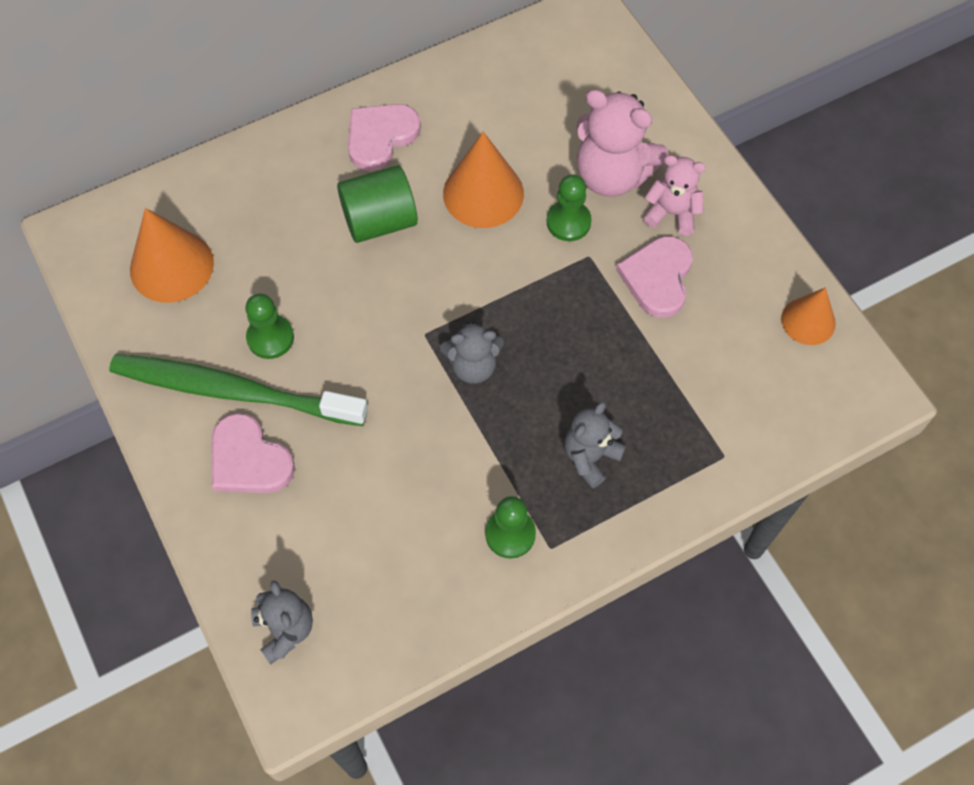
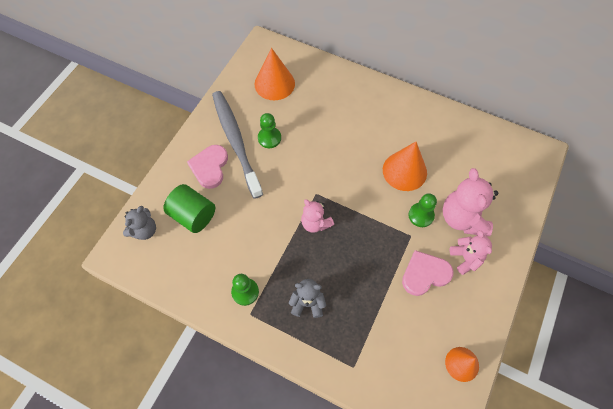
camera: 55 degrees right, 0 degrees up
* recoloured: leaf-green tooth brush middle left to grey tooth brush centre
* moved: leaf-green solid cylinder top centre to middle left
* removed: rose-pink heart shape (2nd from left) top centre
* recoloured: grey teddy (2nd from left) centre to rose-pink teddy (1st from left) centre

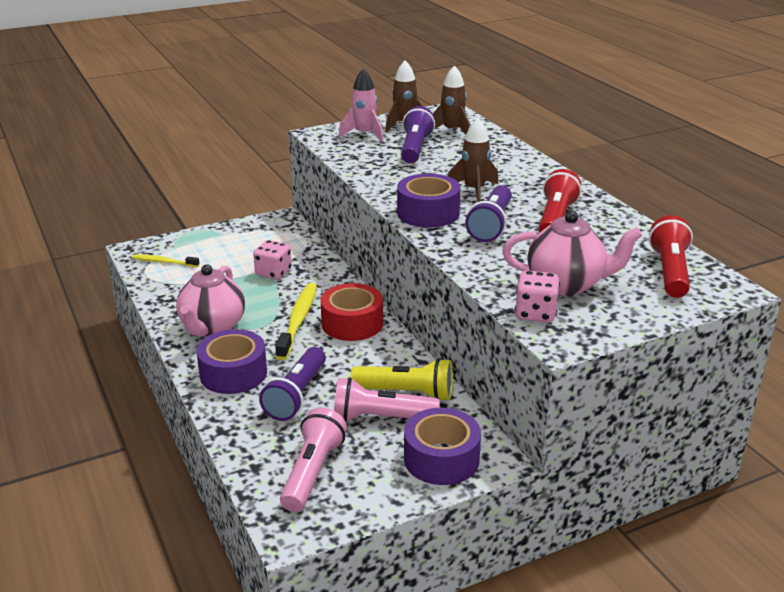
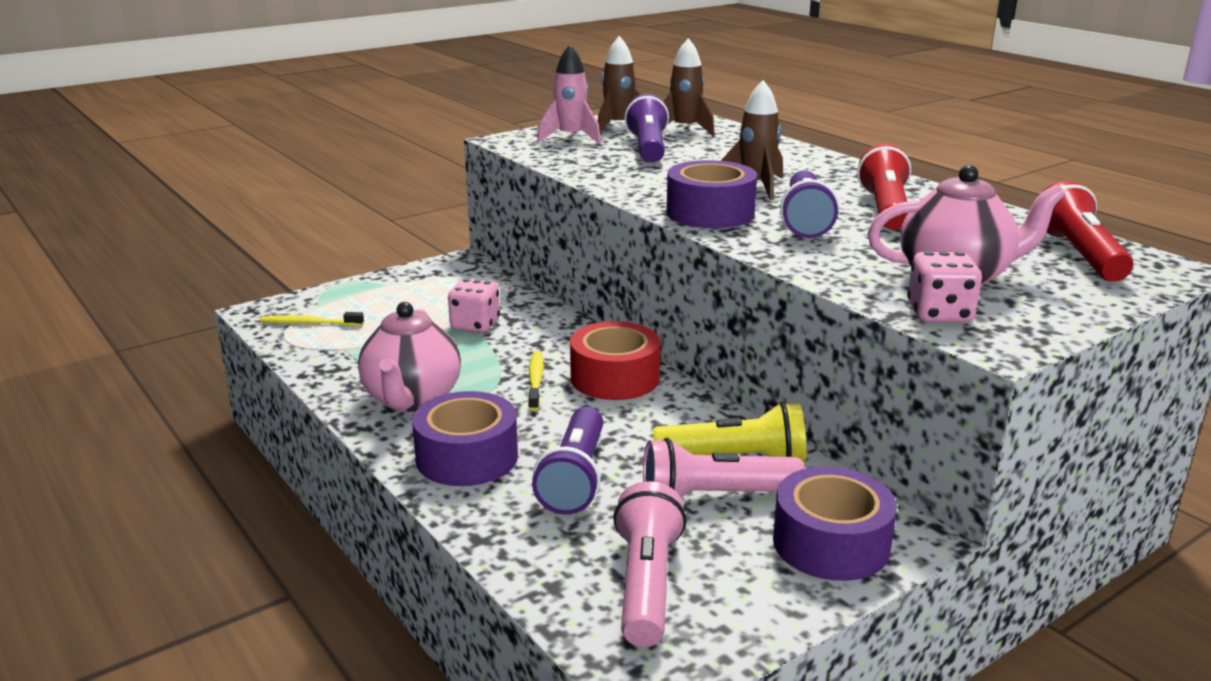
camera: 10 degrees left, 5 degrees down
* resized: bright yellow tooth brush (2nd from left) centre = centre x0.60

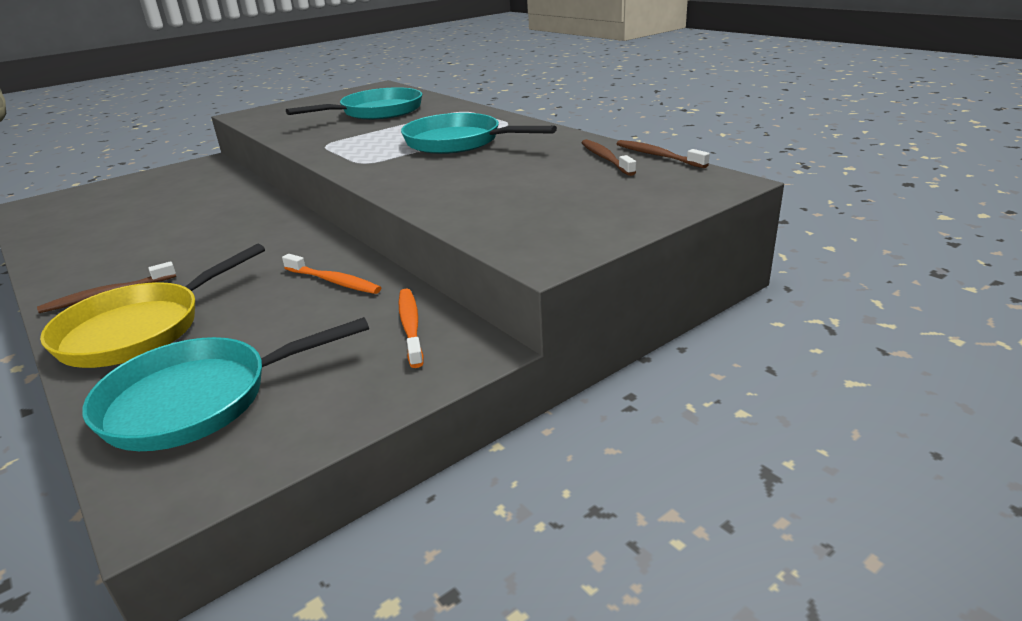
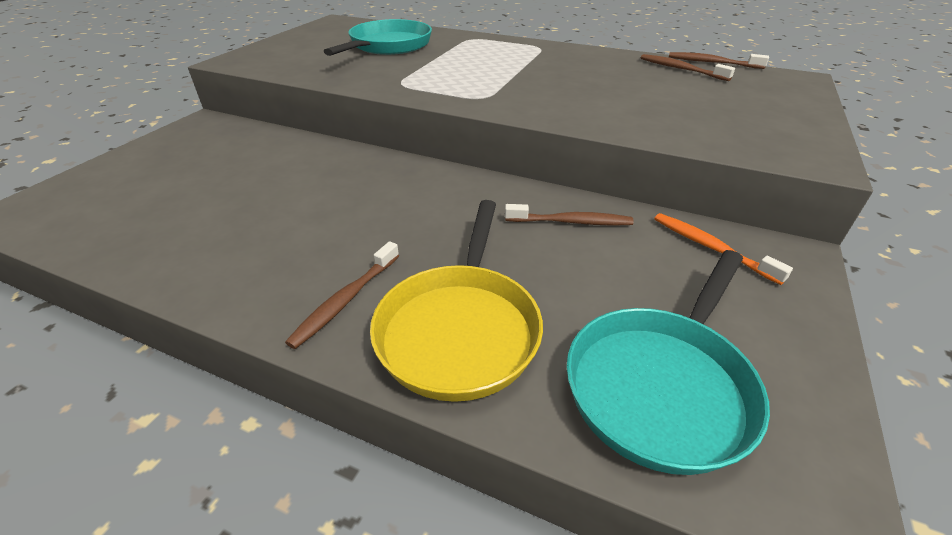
camera: 30 degrees left, 10 degrees up
* recoloured: orange-coloured tooth brush (1st from left) middle left to russet tooth brush (2nd from left) centre
* removed: turquoise pan (3rd from left) top centre

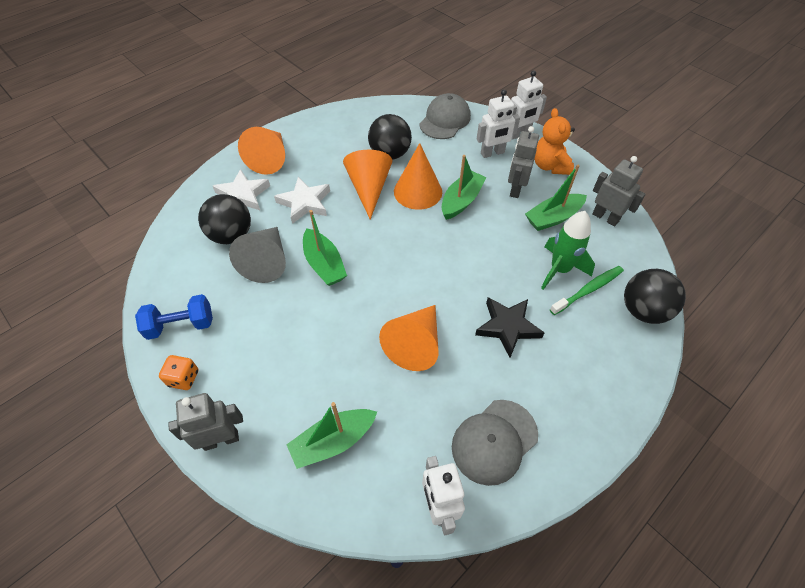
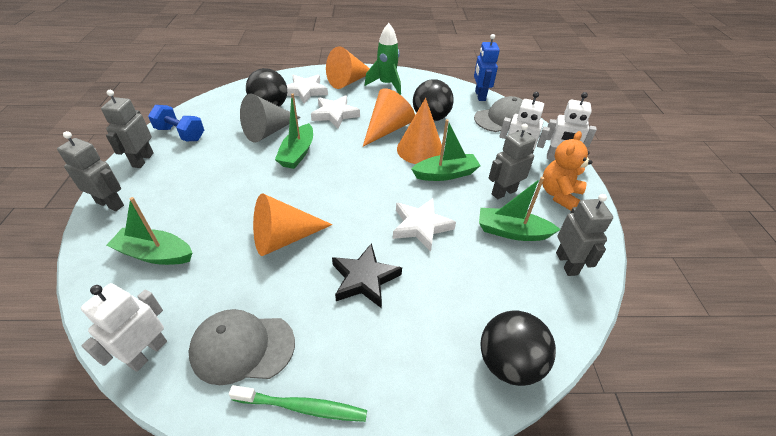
camera: 40 degrees right, 10 degrees down
* replaced: orange-coloured game die middle left to grey robot figure (2nd from left) top left
* moved: leaf-green toy rocket middle right to top centre
* moved: leaf-green tooth brush middle right to bottom centre
* added: white star shape (3rd from left) centre
* added: royal blue robot figure top centre

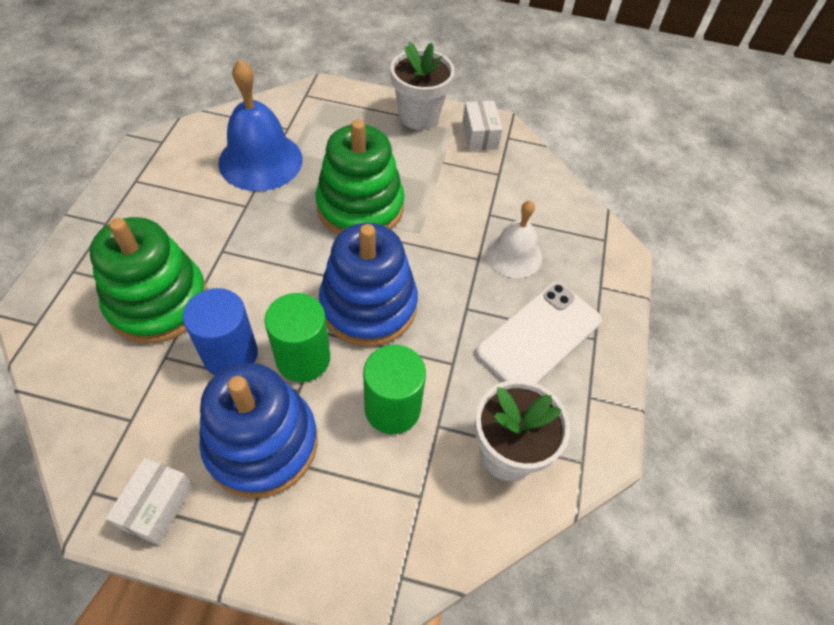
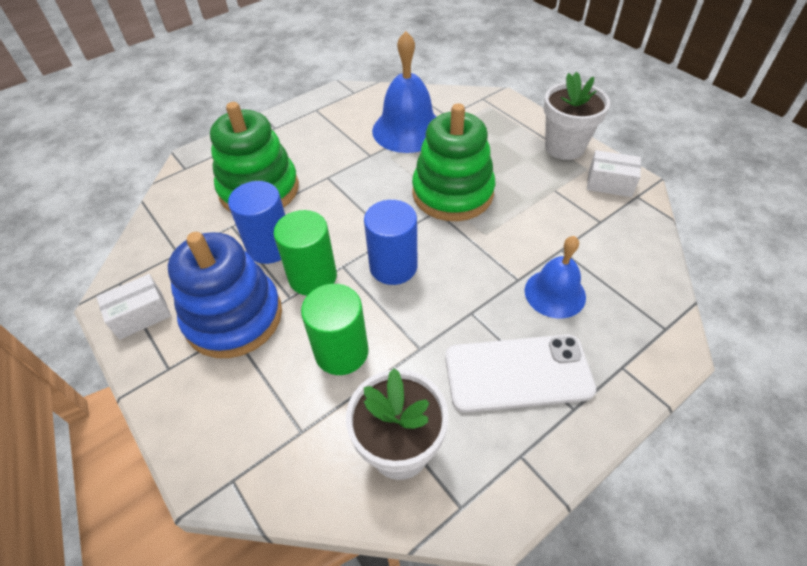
camera: 45 degrees right, 5 degrees down
* replaced: royal blue stacking rings (2nd from left) centre to royal blue solid cylinder (2nd from left) centre
* turned: white package (2nd from left) top centre = top right 75 degrees clockwise
* recoloured: white school bell centre to royal blue school bell (2nd from left) middle right

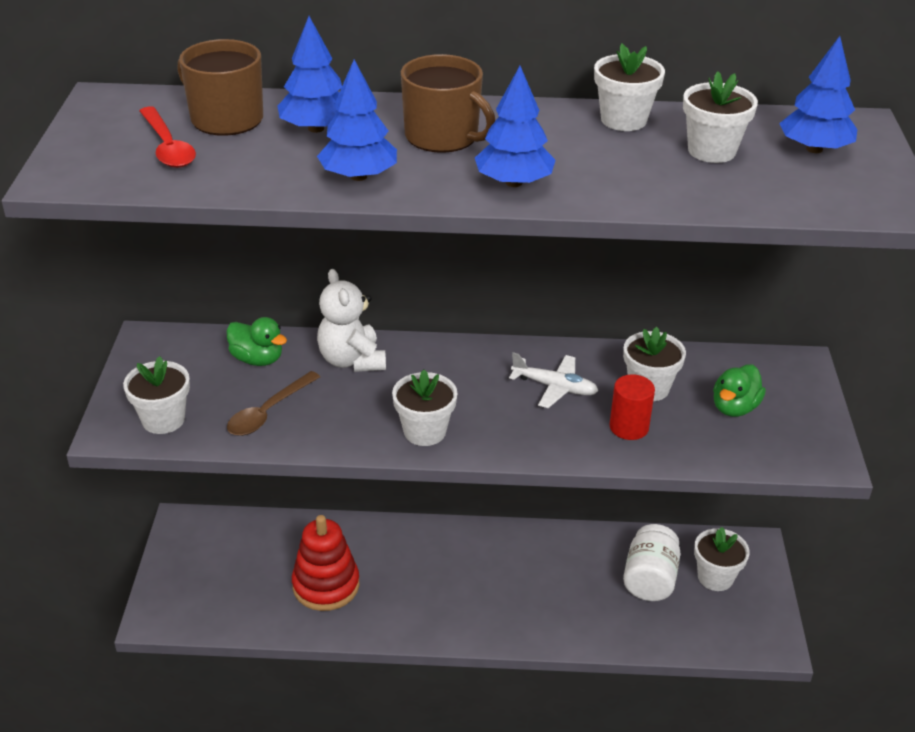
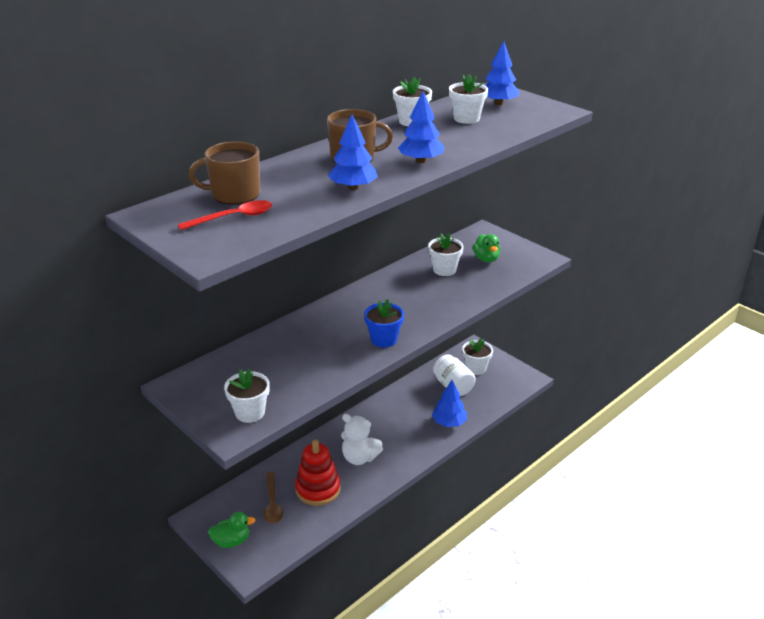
camera: 45 degrees left, 5 degrees down
* turned: scarlet spoon top left = middle left 45 degrees counterclockwise
* moved: leaf-green duck (1st from left) middle left to bottom left
* moved: russet spoon middle left to bottom centre
* moved: royal blue tree (1st from left in the first image) top centre to royal blue tree (3rd from left) centre
* moved: white teddy centre to bottom centre
* recoloured: white potted plant (2nd from left) centre to royal blue potted plant centre
* removed: white plane centre
* removed: scarlet solid cylinder middle right

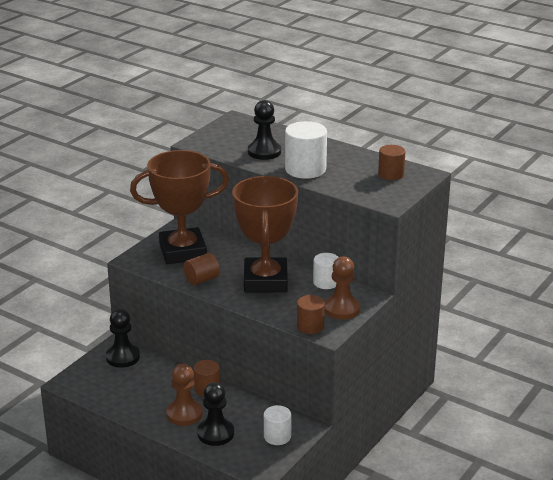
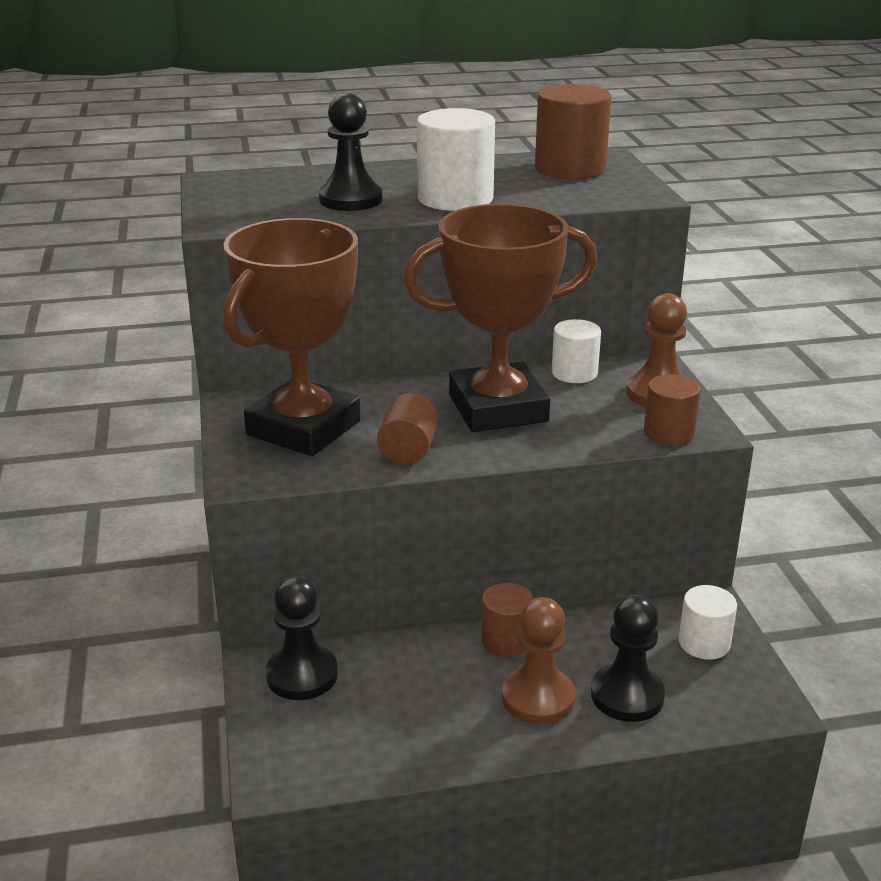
camera: 45 degrees left, 0 degrees up
* turned: russet award cup (2nd from left) centre = centre 60 degrees counterclockwise
* resized: russet solid cylinder (4th from left in the first image) middle right = top centre x1.62

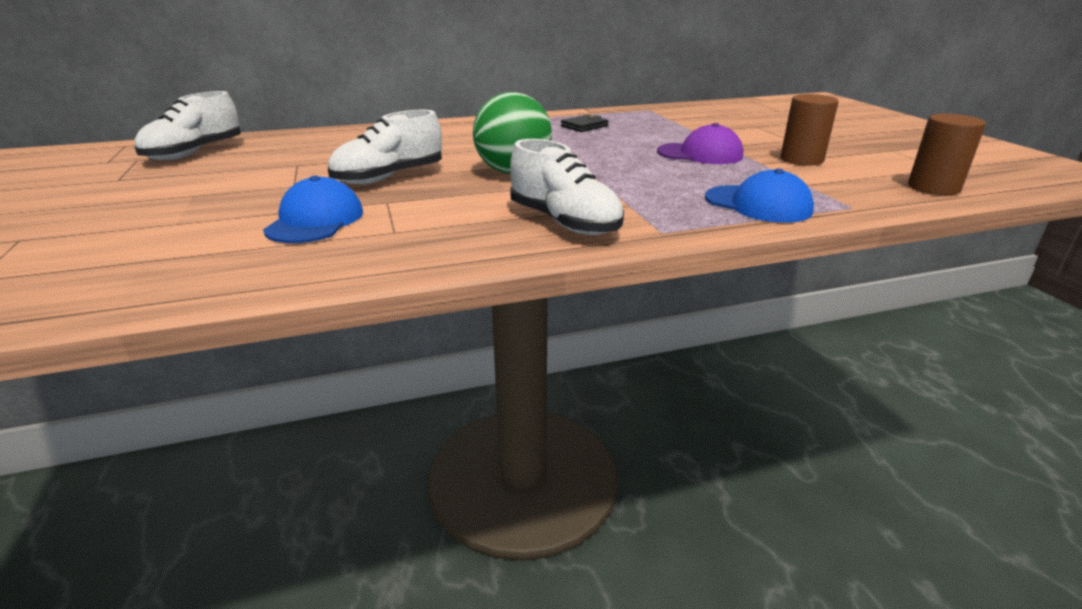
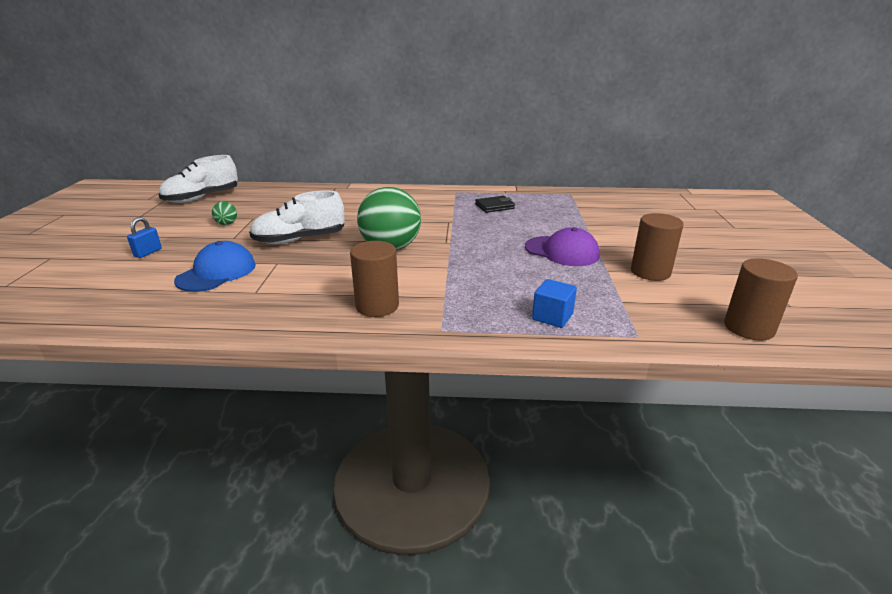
camera: 20 degrees right, 0 degrees up
* replaced: white lace-up shoe (3rd from left) top centre to russet solid cylinder (1st from left) centre
* replaced: royal blue baseball cap (2nd from left) top right to royal blue block centre
* added: royal blue small lock middle left
* added: leaf-green play ball (1st from left) middle left

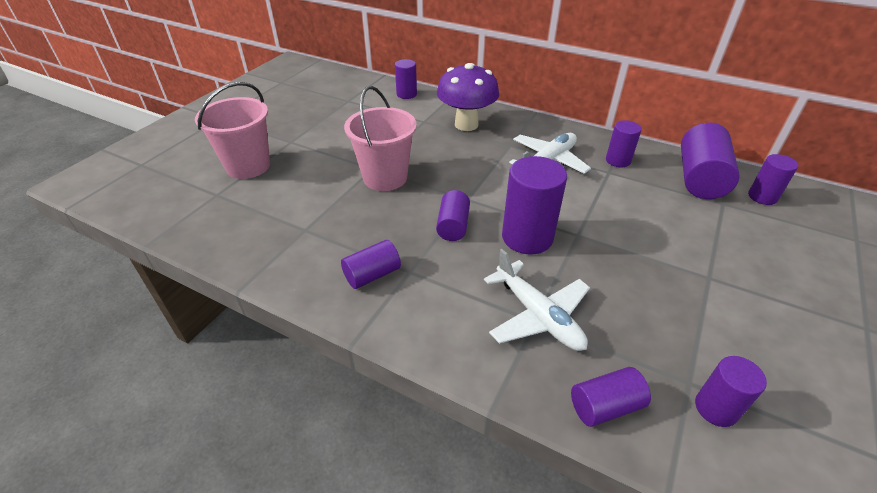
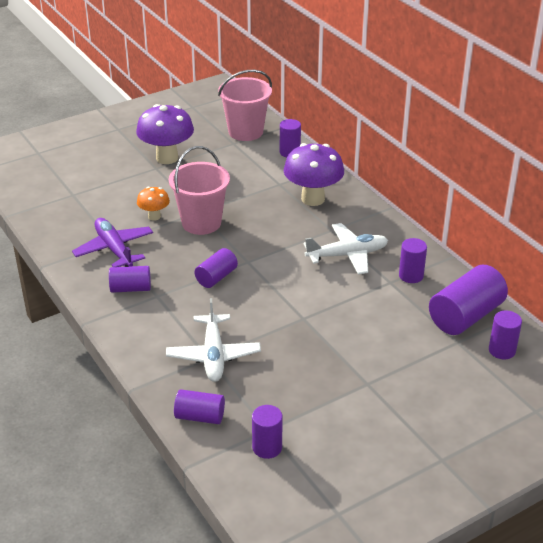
camera: 30 degrees right, 5 degrees down
* moved: rose-pink bucket (1st from left in the first image) top left to rose-pink bucket (2nd from left) top centre
* removed: violet solid cylinder (4th from left) centre
* added: violet plane middle left
* added: violet toadstool (1st from left) top left
* added: orange-coloured toadstool middle left

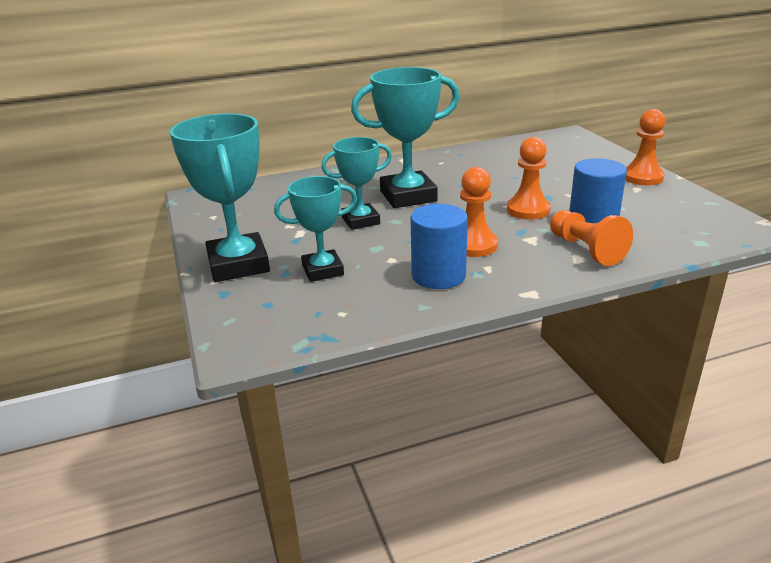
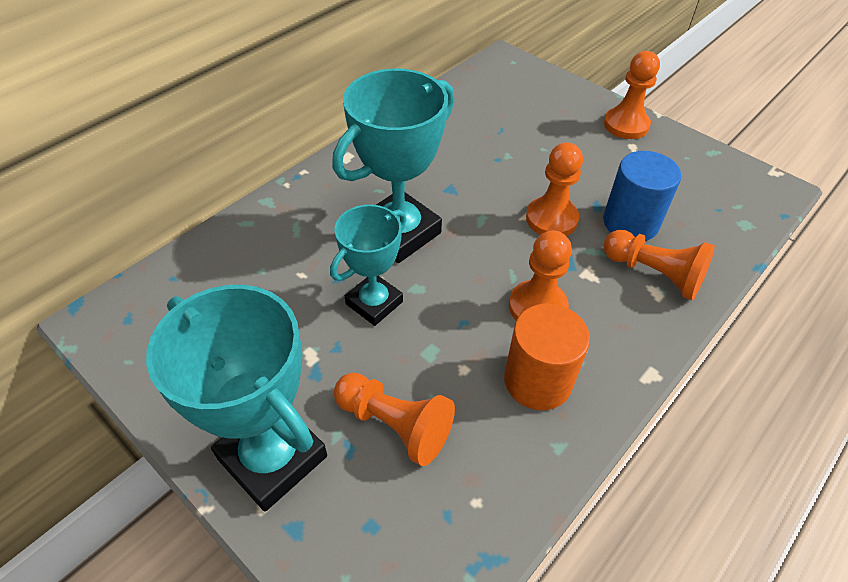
camera: 30 degrees left, 20 degrees up
* replaced: turquoise award cup (2nd from left) centre to orange-coloured pawn (1st from left) bottom centre
* recoloured: royal blue solid cylinder (1st from left) centre to orange-coloured solid cylinder centre

